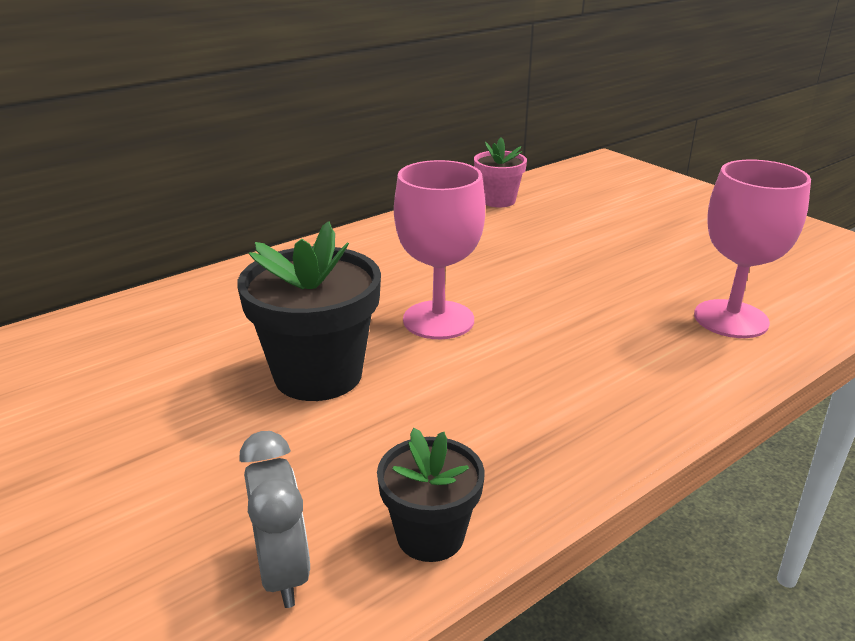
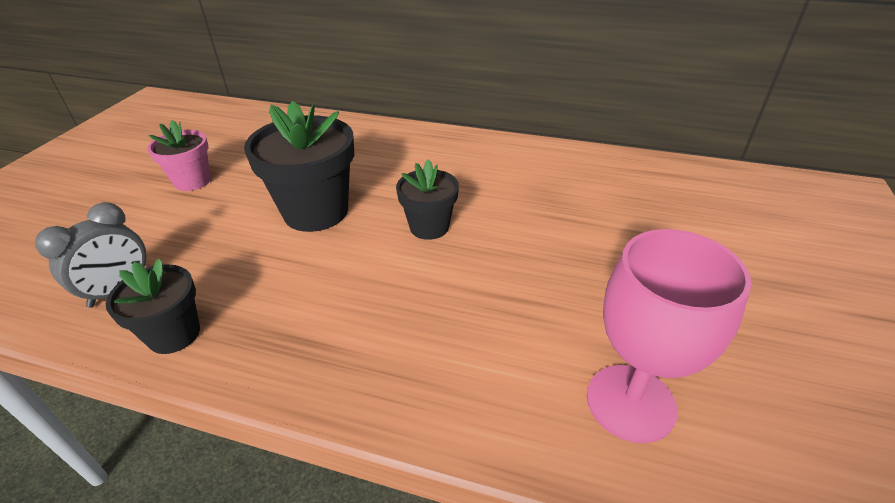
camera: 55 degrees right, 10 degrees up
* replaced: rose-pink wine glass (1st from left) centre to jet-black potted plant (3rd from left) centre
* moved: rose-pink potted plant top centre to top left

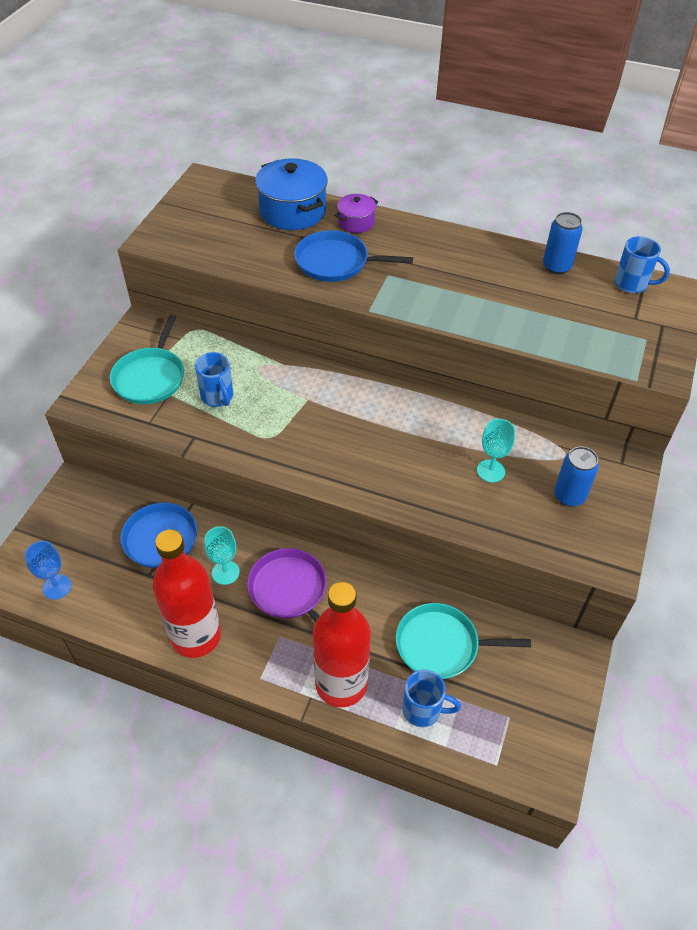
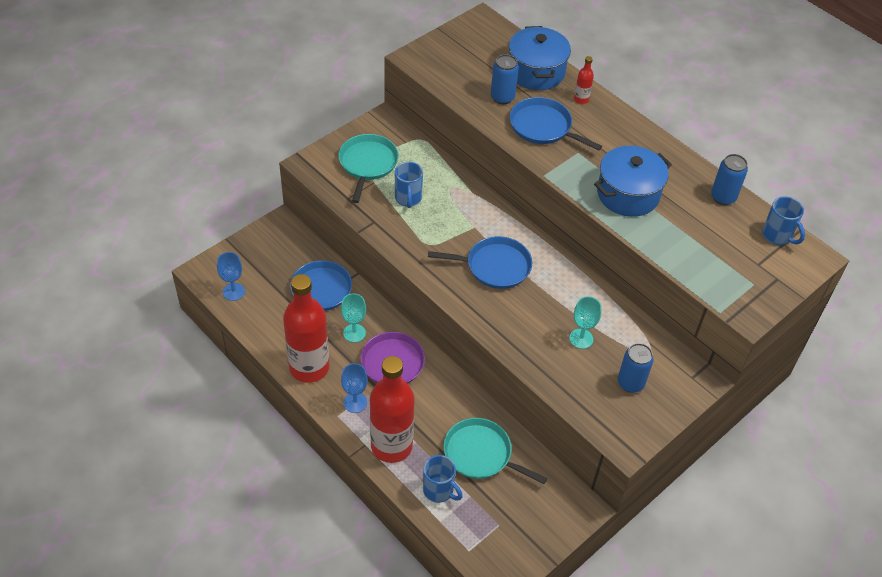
camera: 25 degrees right, 0 degrees up
* turned: turquoise pan (1st from left) middle left = top centre 150 degrees clockwise
* replaced: violet stockpot top centre to scarlet bottle (3rd from left) top centre
* added: royal blue wine glass (2nd from left) bottom centre
* added: royal blue pan (2nd from left) centre
* added: royal blue can (1st from left) top centre
* added: royal blue stockpot (2nd from left) top right

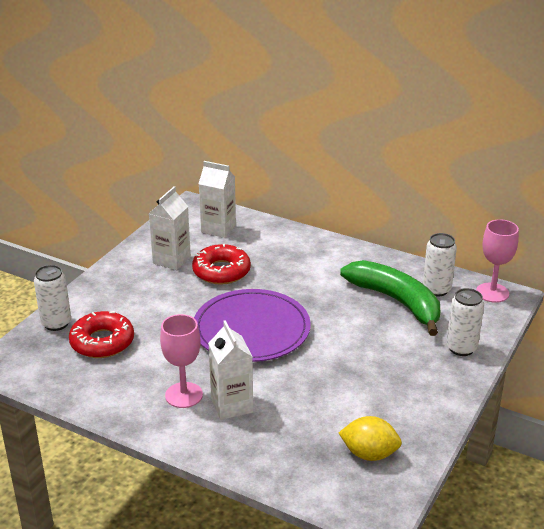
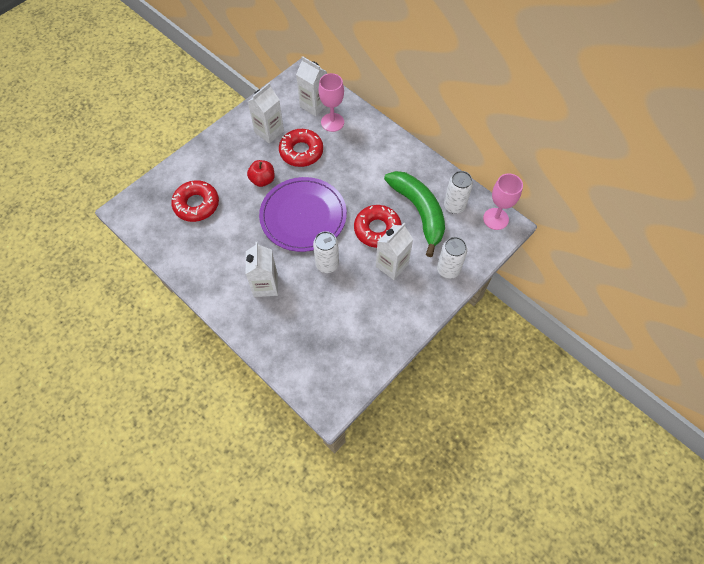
camera: 15 degrees right, 30 degrees up
* moved: white can (1st from left) middle left to centre
* moved: rose-pink wine glass (1st from left) bottom left to top centre
* removed: bright yellow citrus fruit bottom right
* added: scarlet toy apple top centre
* added: scarlet donut (3rd from left) centre
* added: white milk carton (4th from left) centre

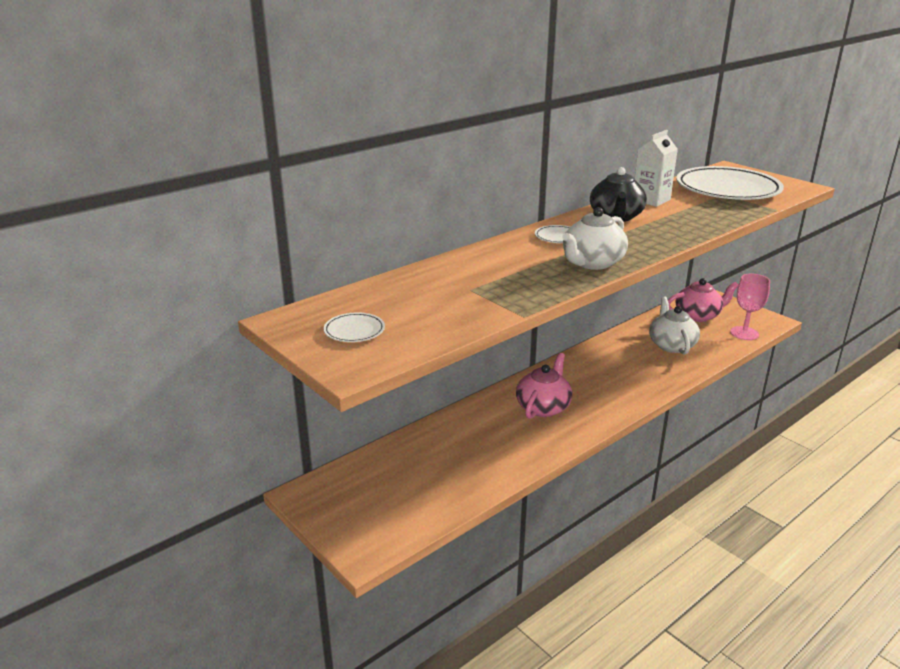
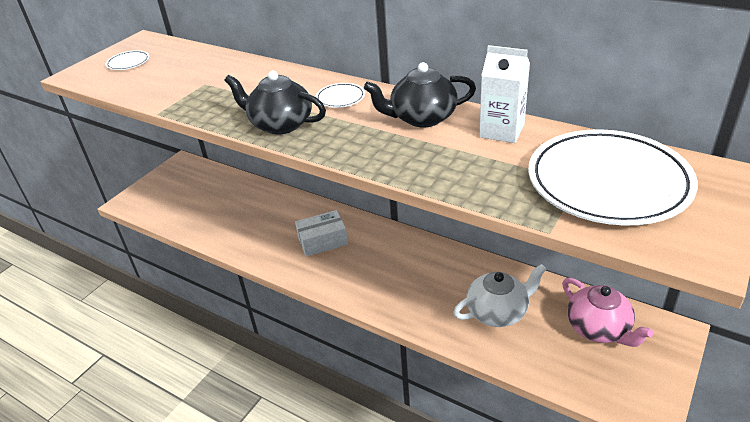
camera: 75 degrees right, 10 degrees up
* replaced: rose-pink china teapot (1st from left) centre to white package centre
* recoloured: white china teapot (1st from left) centre to jet-black china teapot (1st from left) top centre
* removed: rose-pink wine glass middle right

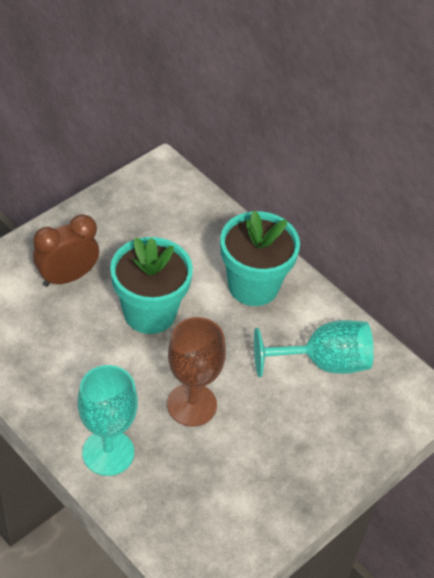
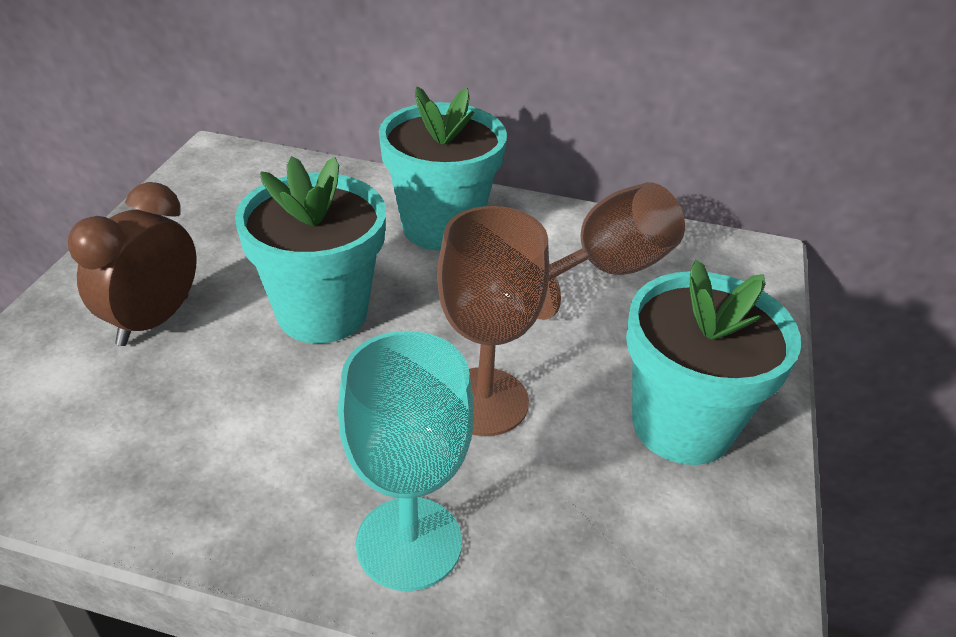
camera: 30 degrees left, 10 degrees down
* recoloured: turquoise wine glass (2nd from left) middle right to russet wine glass (2nd from left) centre
* added: turquoise potted plant (3rd from left) middle right

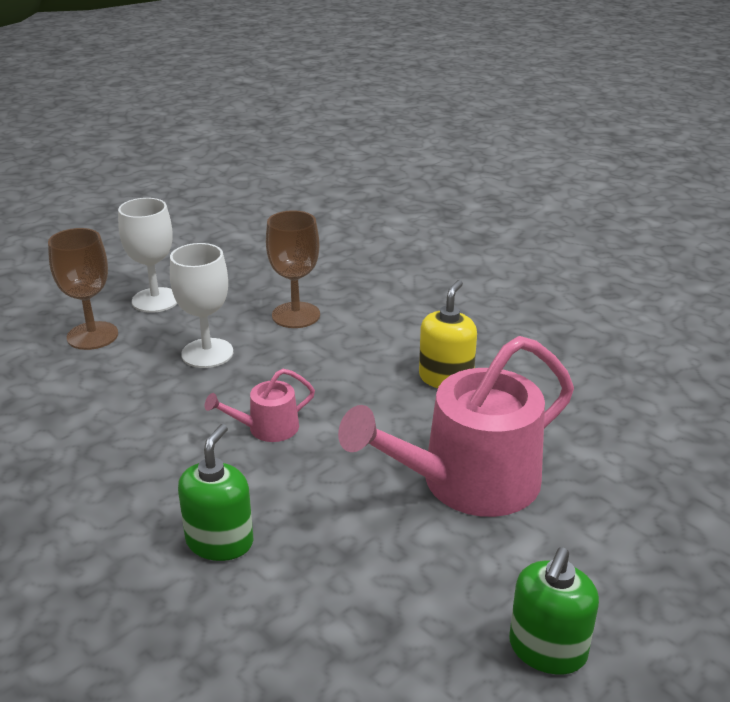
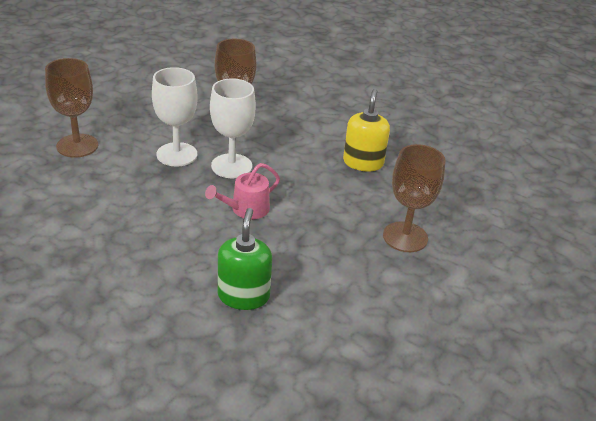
camera: 15 degrees left, 5 degrees up
* moved: white wine glass (1st from left in the first image) middle left to white wine glass (2nd from left) top centre
* replaced: rose-pink watering pot (2nd from left) centre to russet wine glass (3rd from left) middle right
* removed: leaf-green soap pump (2nd from left) bottom right

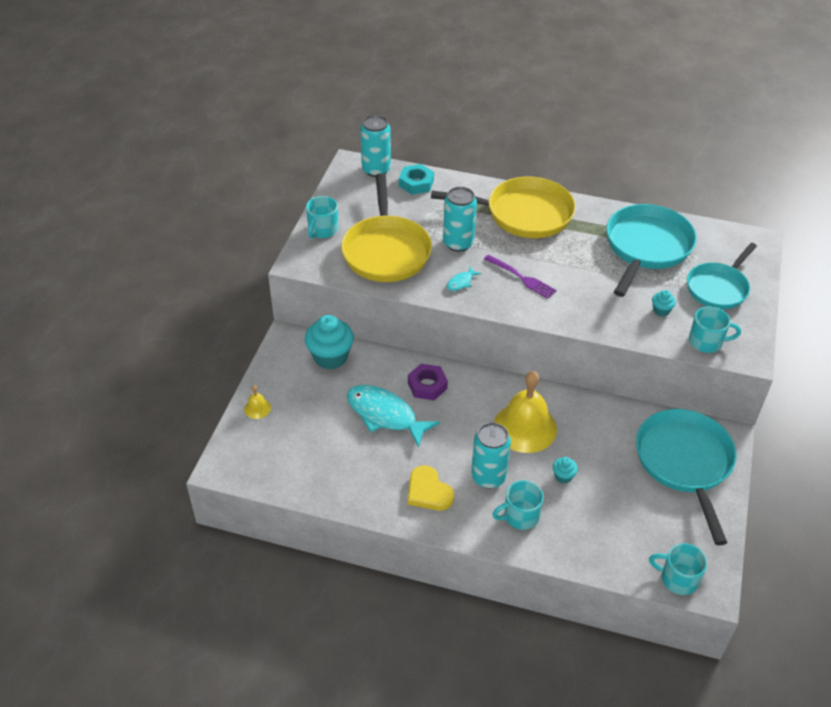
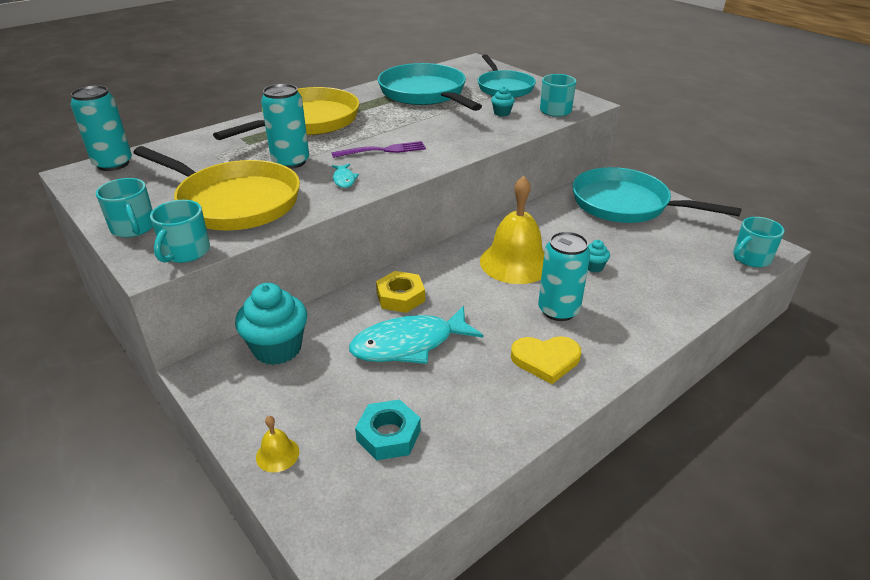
camera: 55 degrees left, 10 degrees down
* moved: turquoise hexagon nut top centre to bottom centre
* recoloured: violet hexagon nut centre to bright yellow hexagon nut centre
* moved: turquoise coffee mug (2nd from left) bottom centre to middle left

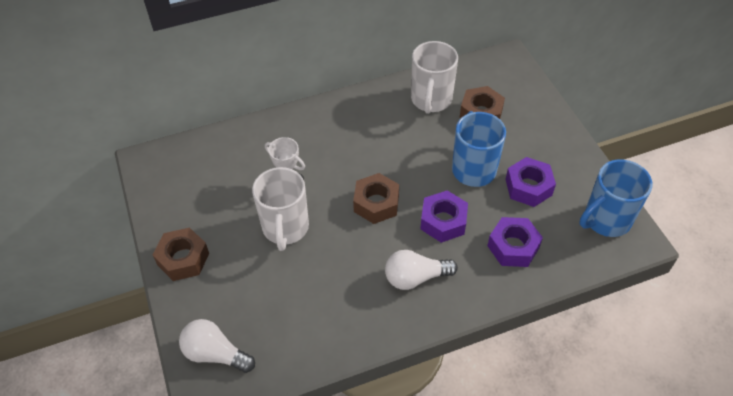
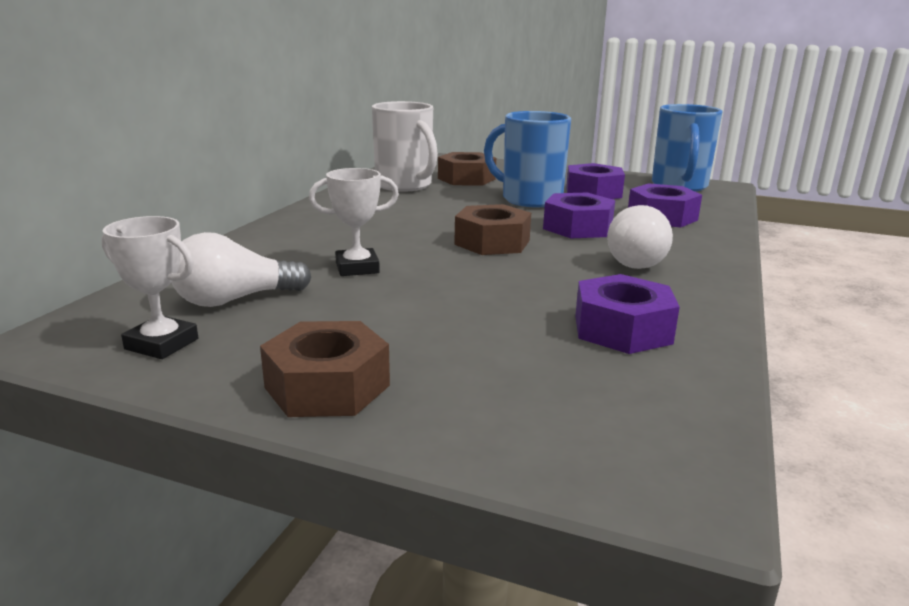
camera: 50 degrees left, 30 degrees down
* moved: white lightbulb (1st from left) bottom left to middle left
* removed: white coffee mug (1st from left) centre
* added: white award cup (1st from left) middle left
* added: violet hexagon nut (3rd from left) middle right

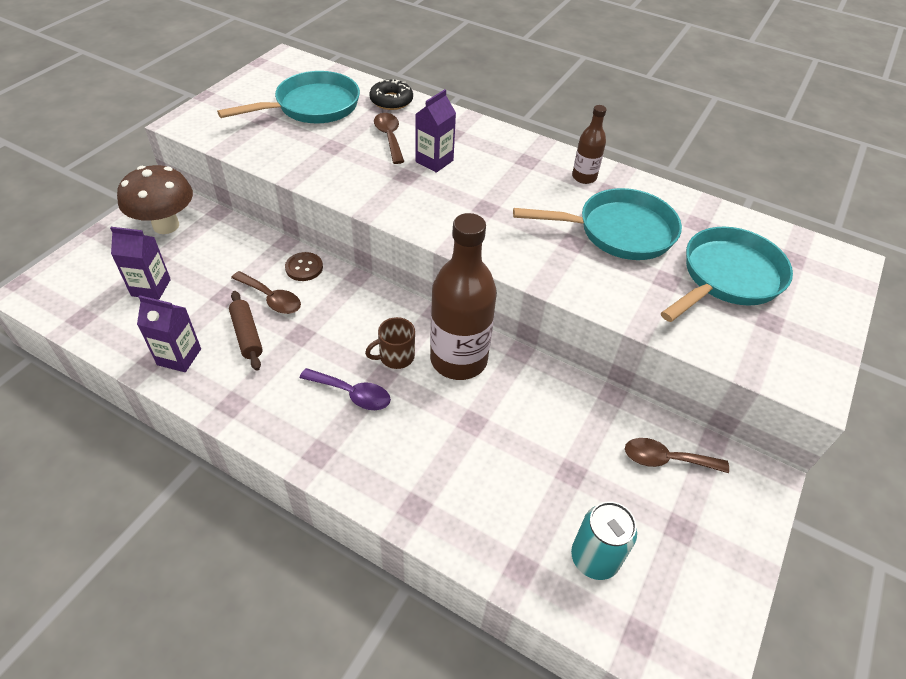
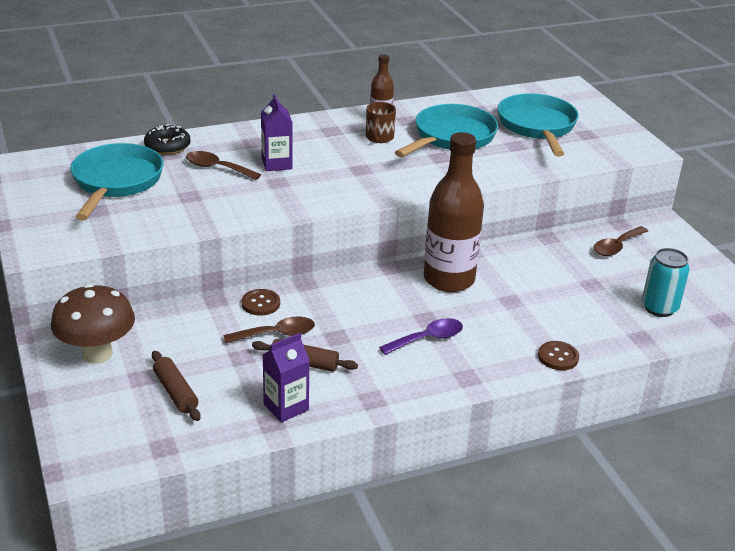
camera: 50 degrees left, 15 degrees down
* replaced: violet milk carton (1st from left) middle left to russet pastry roller (1st from left) bottom left
* moved: russet coffee mug centre to top centre
* added: russet button (2nd from left) middle right

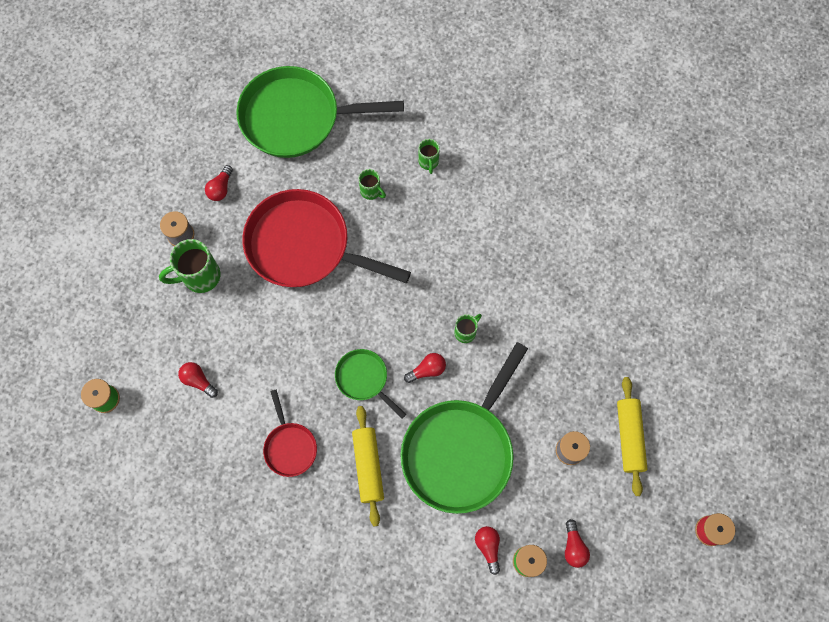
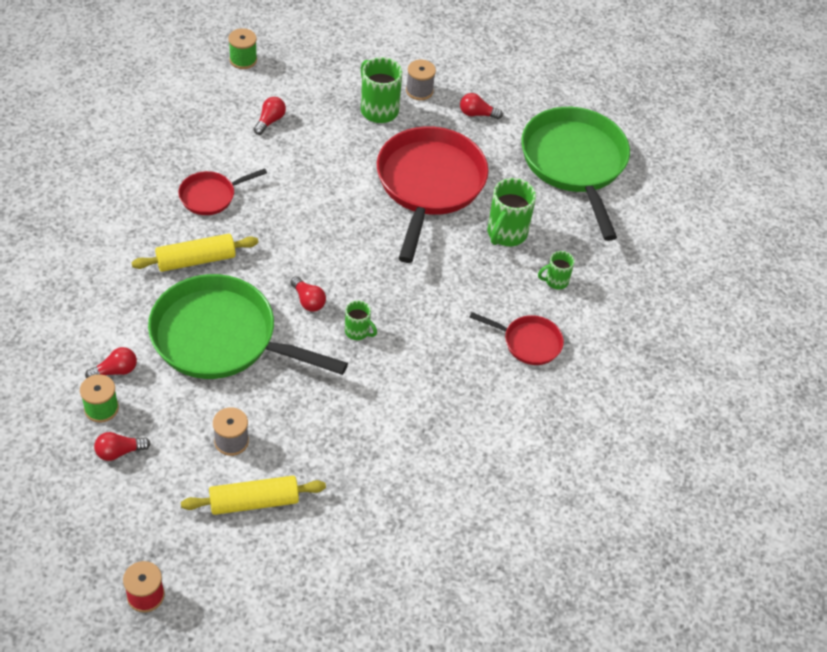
camera: 75 degrees right, 20 degrees down
* removed: leaf-green pan (2nd from left) centre
* resized: leaf-green coffee mug (2nd from left in the first image) top centre = top centre x1.78
* added: scarlet pan (3rd from left) centre

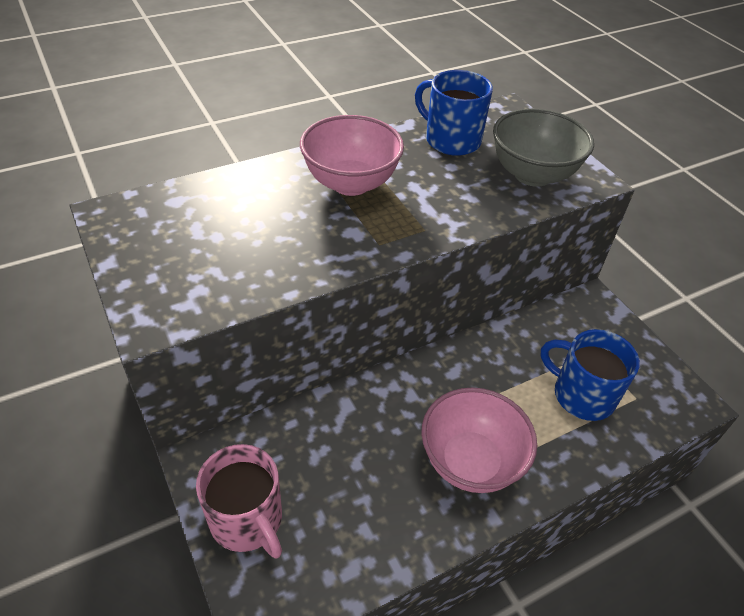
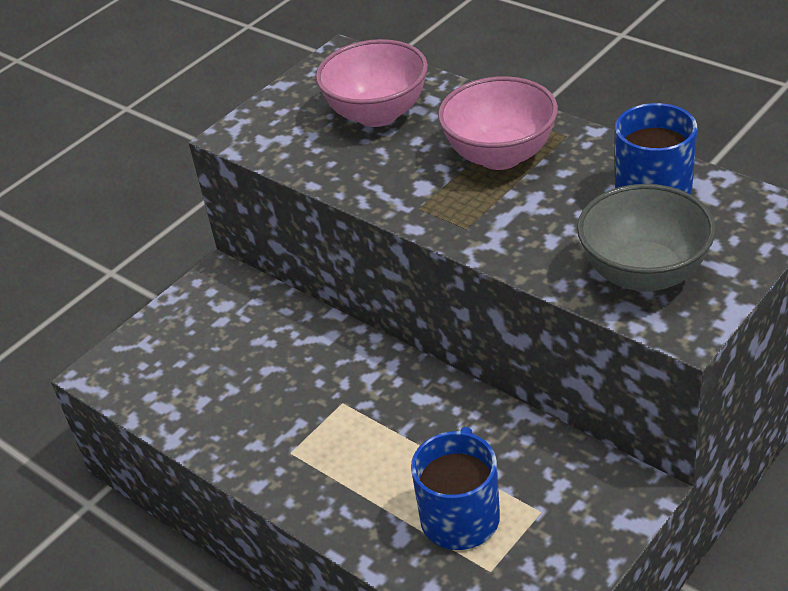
camera: 75 degrees right, 5 degrees down
* removed: rose-pink coffee mug bottom left
* moved: rose-pink serving bowl (2nd from left in the first image) bottom centre to rose-pink serving bowl (1st from left) top centre

